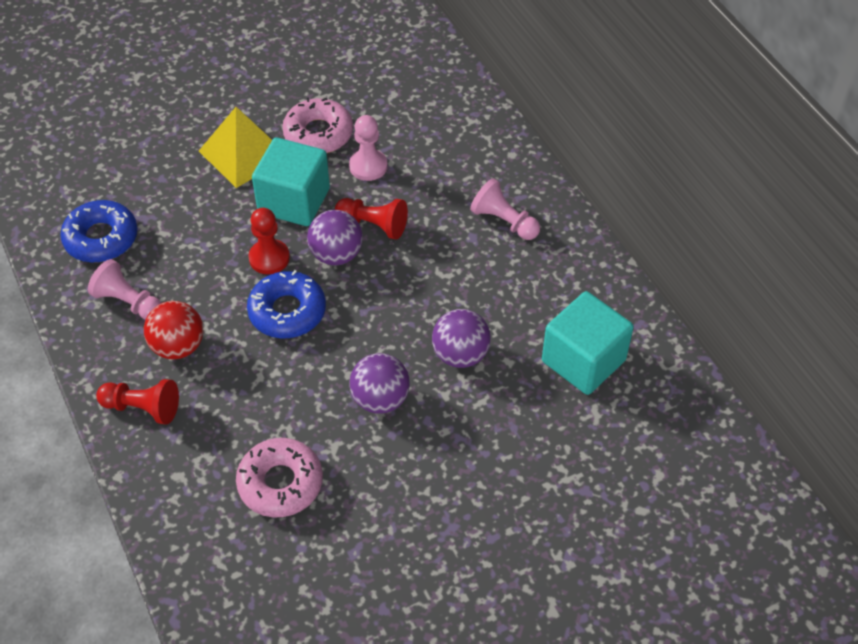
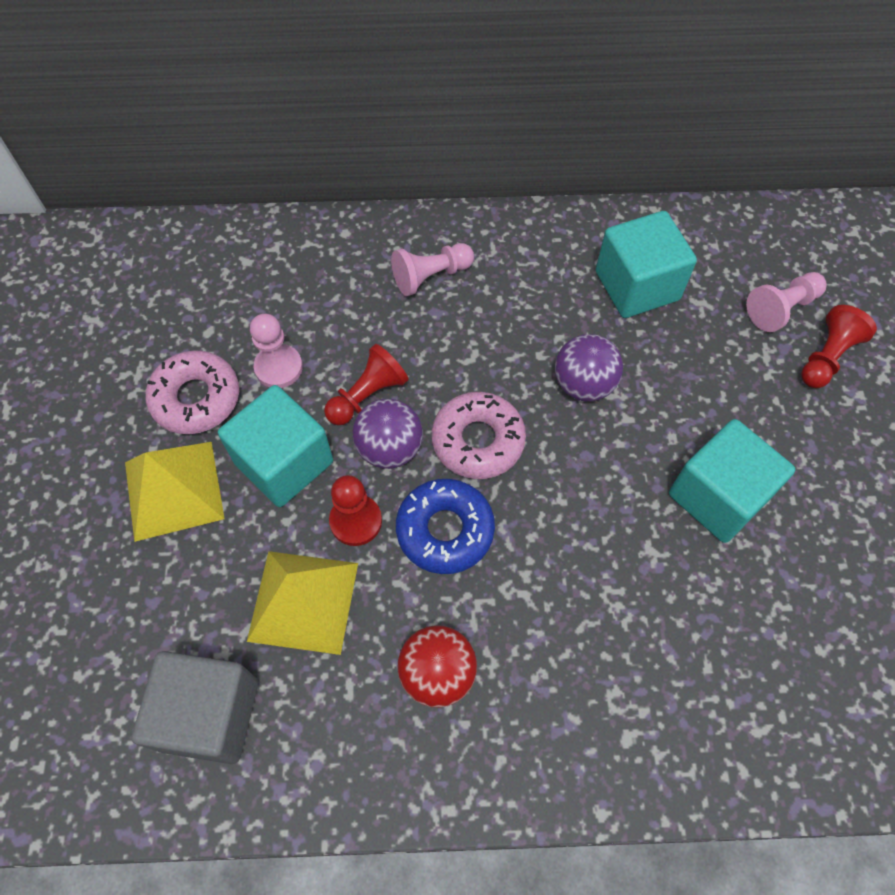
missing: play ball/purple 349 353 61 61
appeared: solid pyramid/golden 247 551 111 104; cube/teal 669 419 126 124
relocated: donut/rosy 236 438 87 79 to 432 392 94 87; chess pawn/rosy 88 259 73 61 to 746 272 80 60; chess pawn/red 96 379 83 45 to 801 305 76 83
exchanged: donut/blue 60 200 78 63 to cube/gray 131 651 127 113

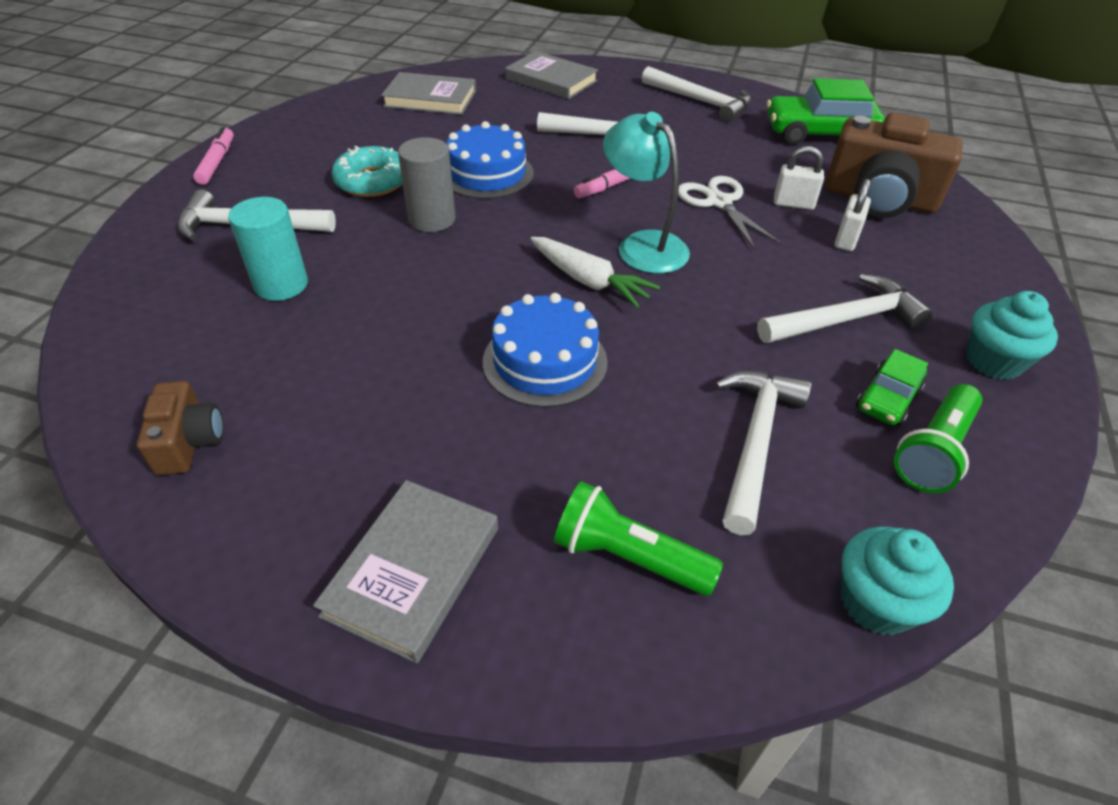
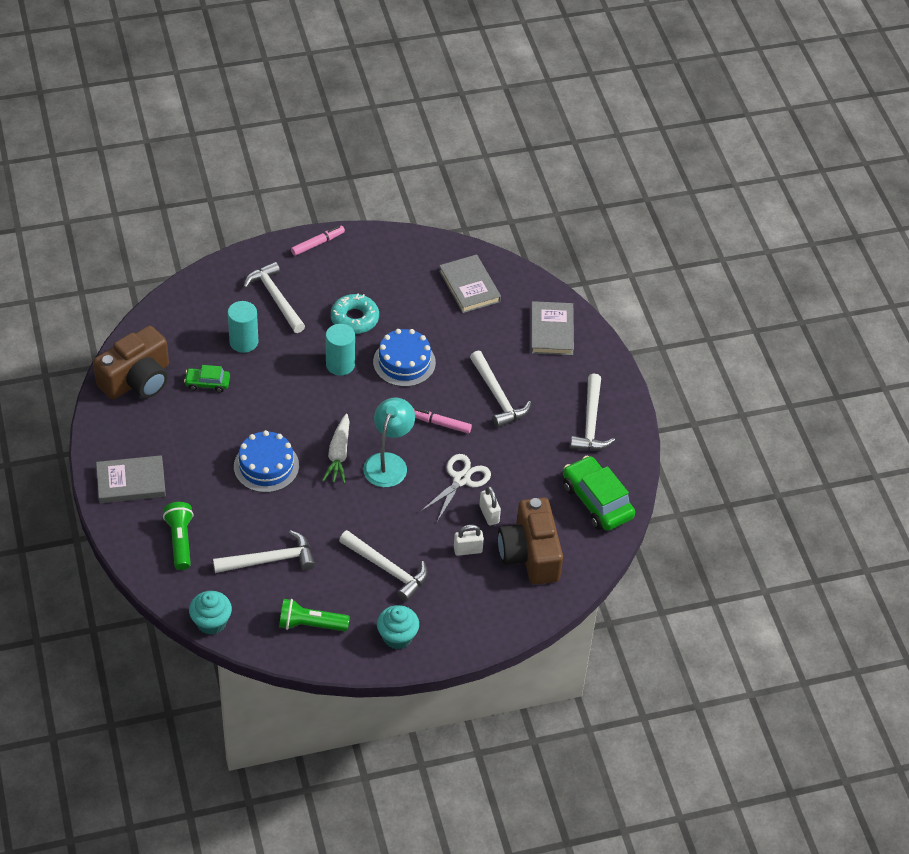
relocated: toy car/green 856 349 72 77 to 184 365 46 28
colour: cylinder shape/gray 398 137 57 95 to cylinder shape/teal 326 324 29 52
size: compact camera/russet 137 381 87 95 = 93 326 76 73 x1.92

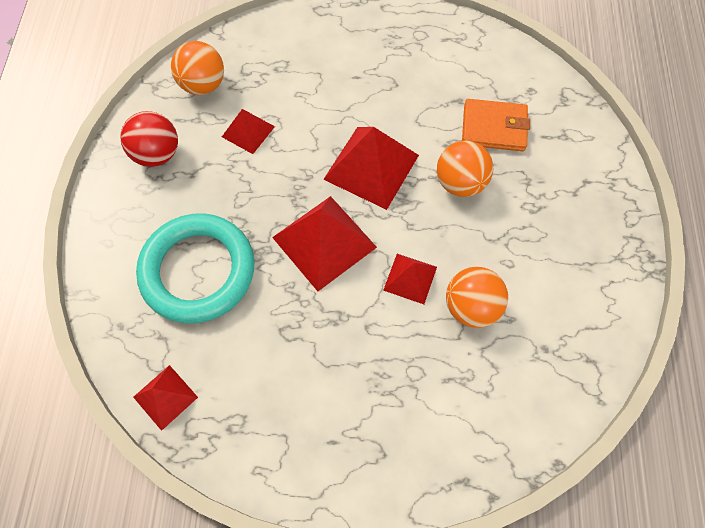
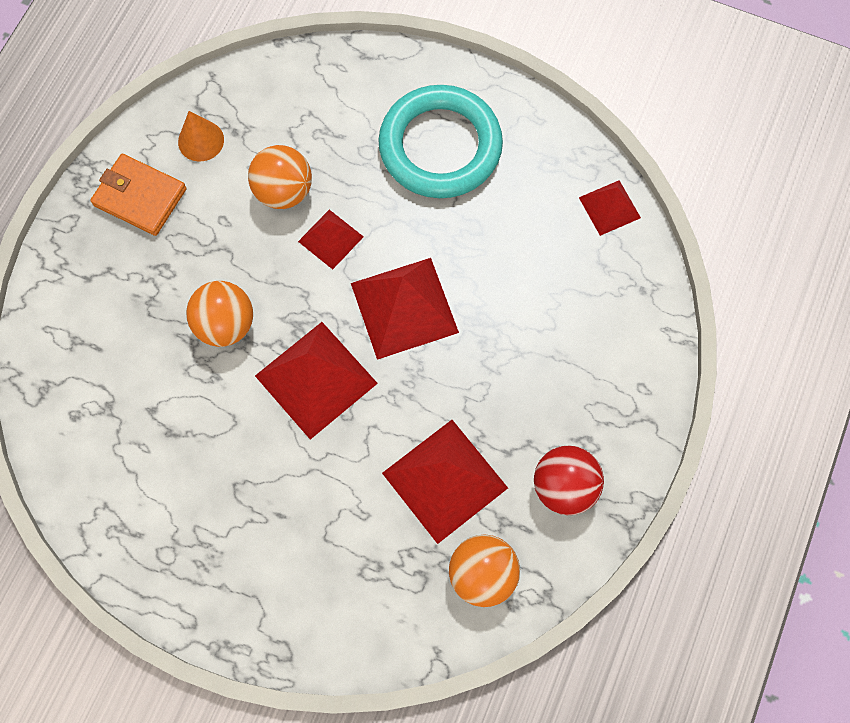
appeared: solid cone/orange-coloured 178 111 46 51
relocated: card wallet/orange-coloured 462 99 68 52 to 90 154 97 82; hoop/teal 136 213 118 110 to 378 85 125 113
size: solid pyramid/red 222 109 53 45 = 382 420 126 124 x1.79

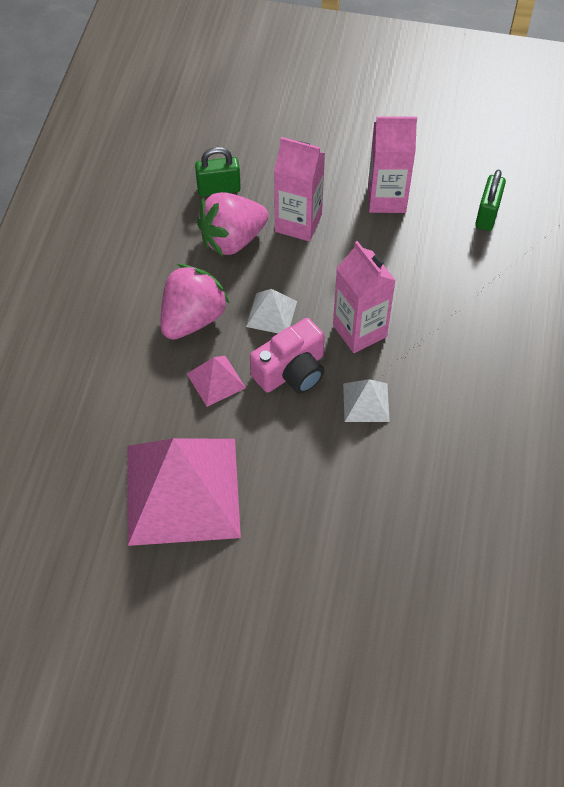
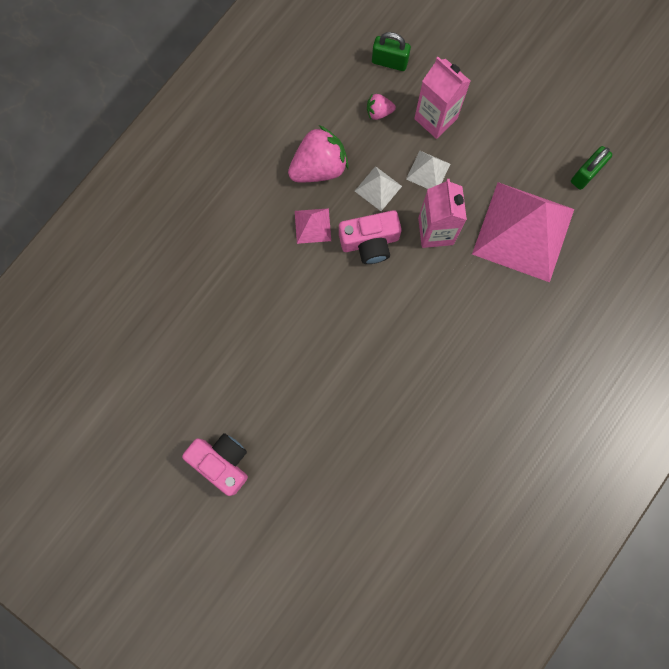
missing: juice carton/rosy 368 116 49 97
appeared: compact camera/rosy 182 433 66 63
relocated: solid pyramid/white 343 379 47 43 to 406 151 44 38; solid pyramid/rosy 127 438 114 108 to 472 182 102 100
size: strawberry/rosy 197 192 72 64 = 367 93 29 27 x0.49

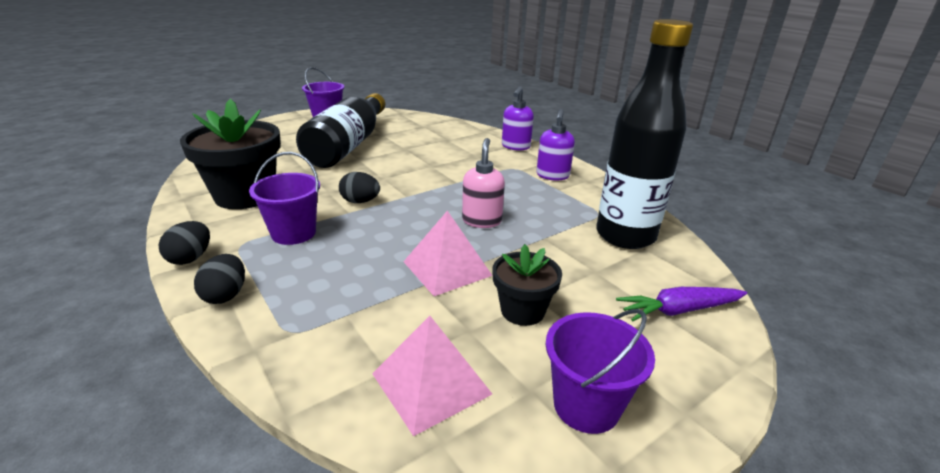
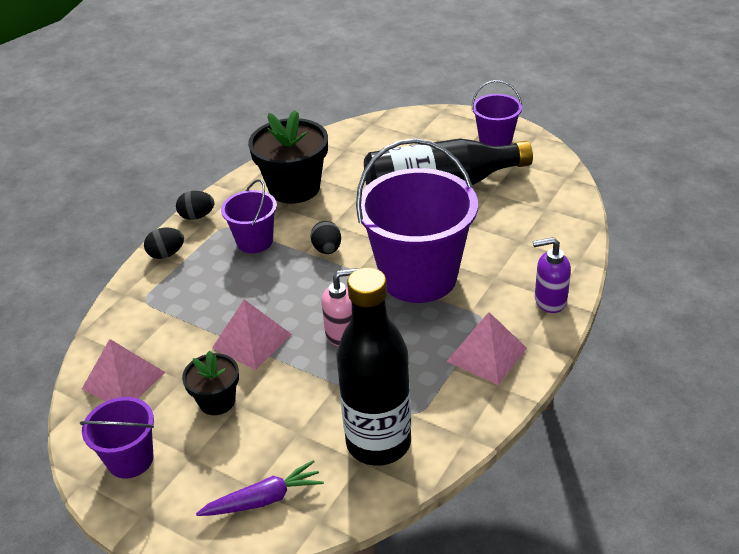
appeared: sand bucket/purple 356 138 122 165
exchanged: pump bottle/purple 537 109 38 72 to solid pyramid/rosy 446 312 81 73
spun: toy carrot/purple 616 287 131 34 = 196 460 128 56 105 degrees clockwise

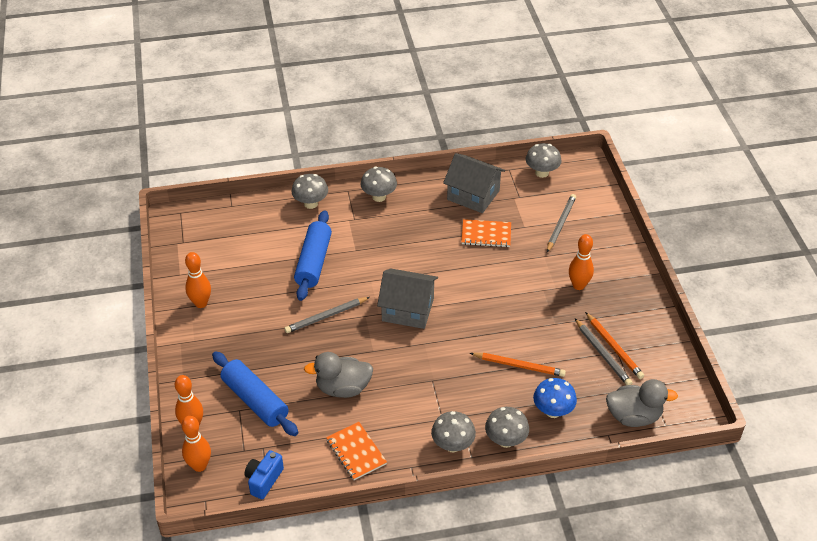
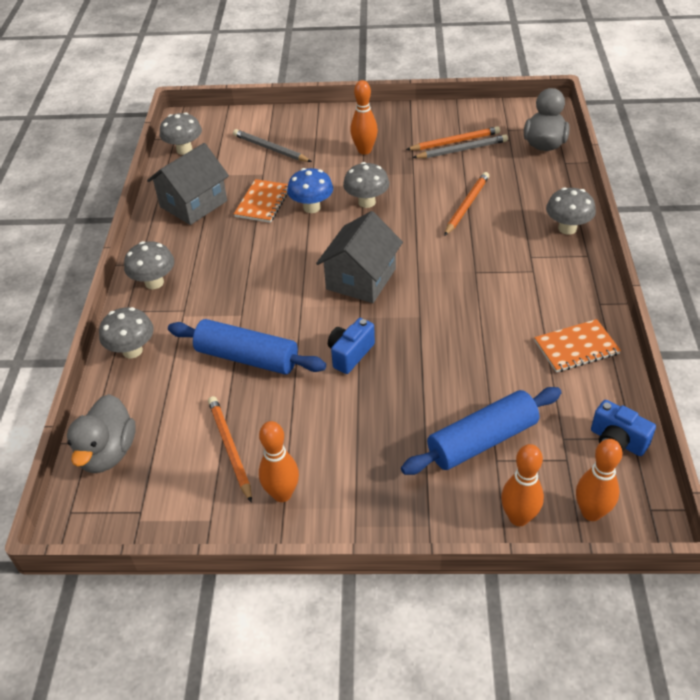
appeared: wooden pencil/orange-coloured 208 396 44 107
relocated: duck/gray 304 352 69 46 to 67 394 69 79; toadstool/blue 533 378 44 40 to 287 168 46 45; toadstool/gray 431 411 45 42 to 343 162 46 46
exchanged: wooden pencil/gray 284 297 86 36 to compact camera/blue 328 318 47 56

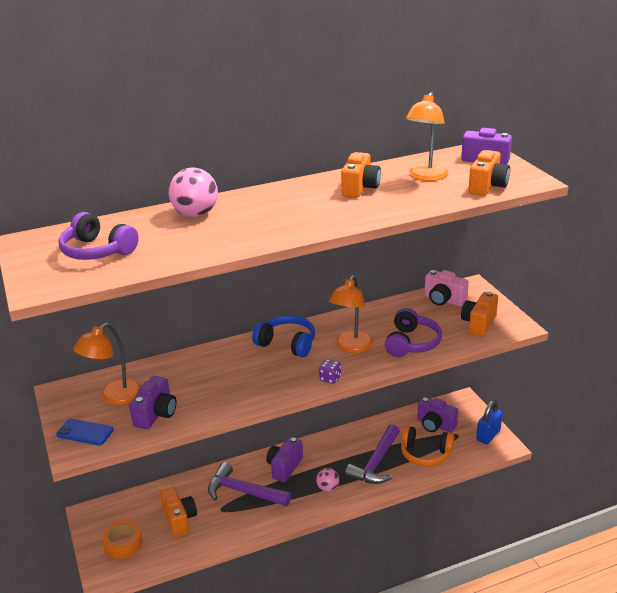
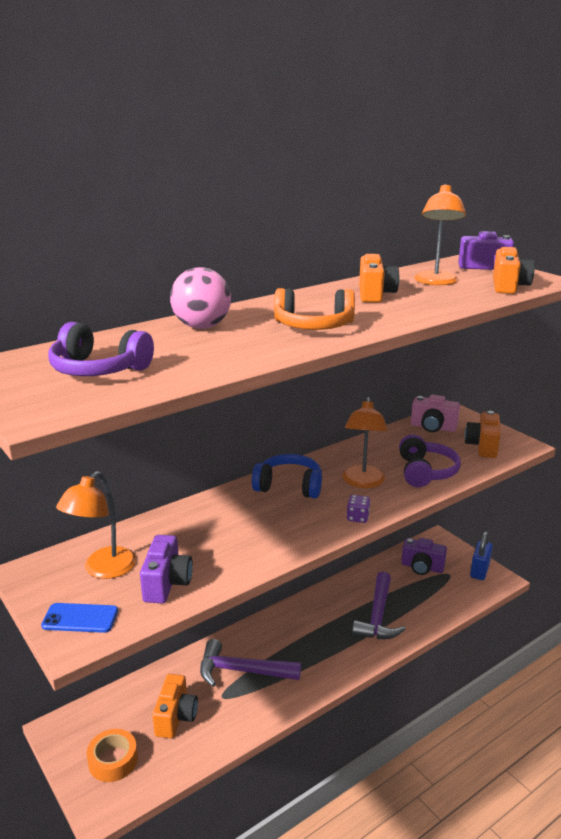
missing: compact camera/purple 266 437 37 45; play ball/rosy 316 468 23 24
relocated: headphones/orange-coloured 401 426 54 41 to 274 288 81 42
spun: compact camera/orange-coloured 160 487 37 50 = 153 674 45 64 45 degrees clockwise

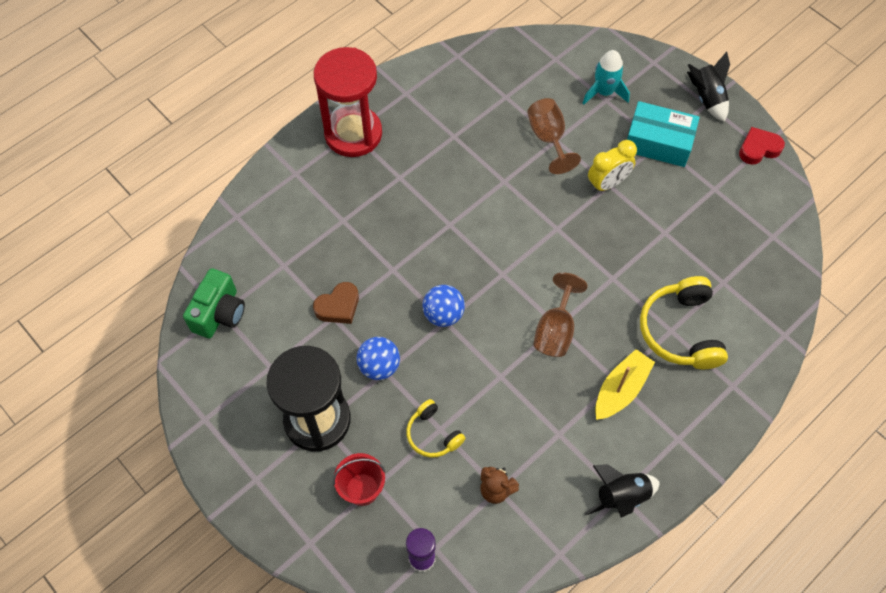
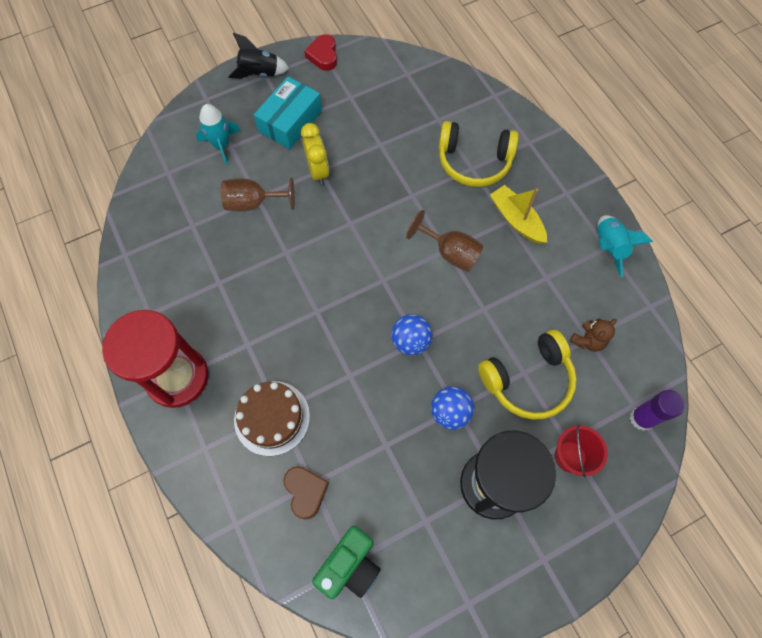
appeared: gateau/russet 234 381 76 75
relocated: love heart/russet 313 282 46 42 to 283 466 46 54
colour: rocket/black 585 464 75 53 to rocket/teal 597 215 56 62
spun: compact camera/green 183 268 62 71 = 312 526 69 73 90 degrees clockwise
size: headphones/golden 406 399 60 59 = 478 330 99 90 x1.73

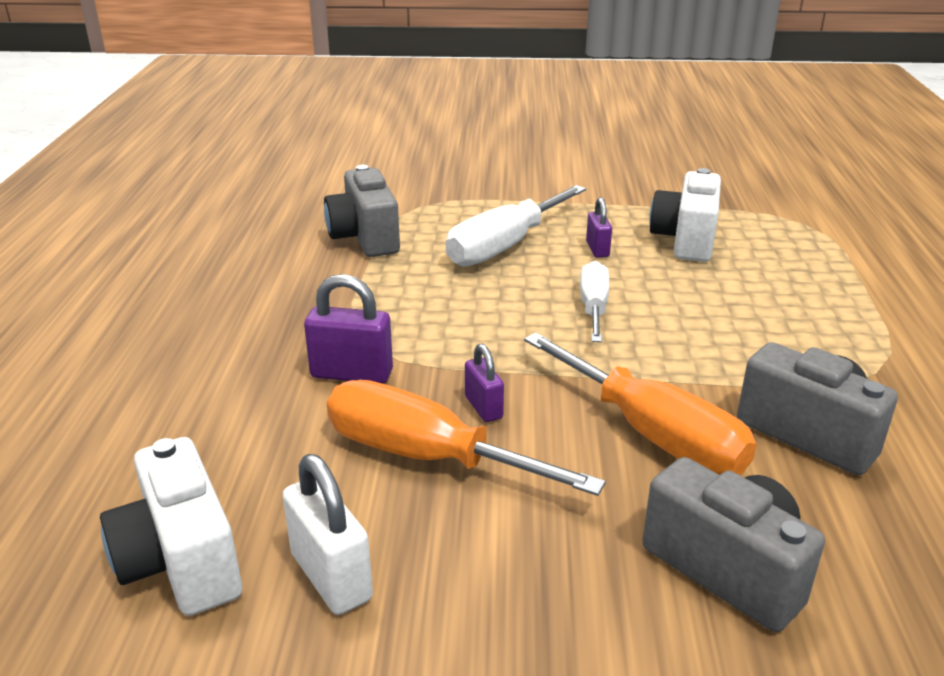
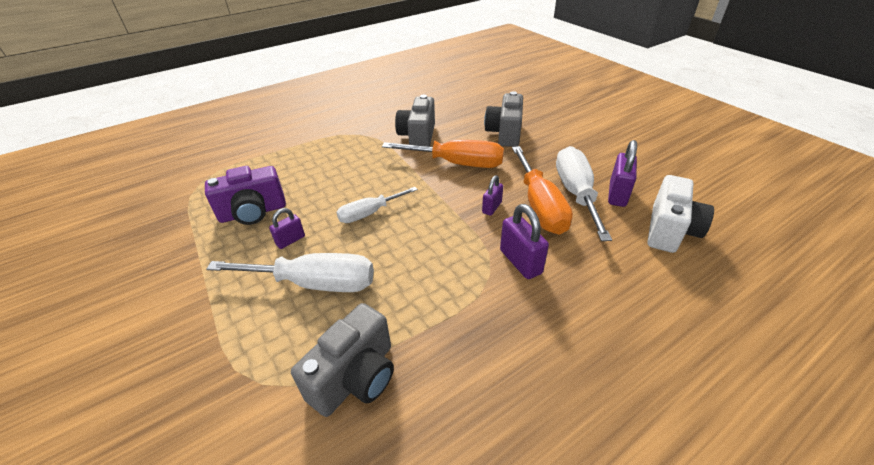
appeared: hand screwdriver/white 556 146 56 95
colour: compact camera/white 649 168 72 94 to compact camera/purple 205 166 81 59; padlock/white 282 454 91 161 to padlock/purple 608 140 29 67
spun: hand screwdriver/orange-coloured 524 333 232 142 = 382 140 122 28 90 degrees clockwise

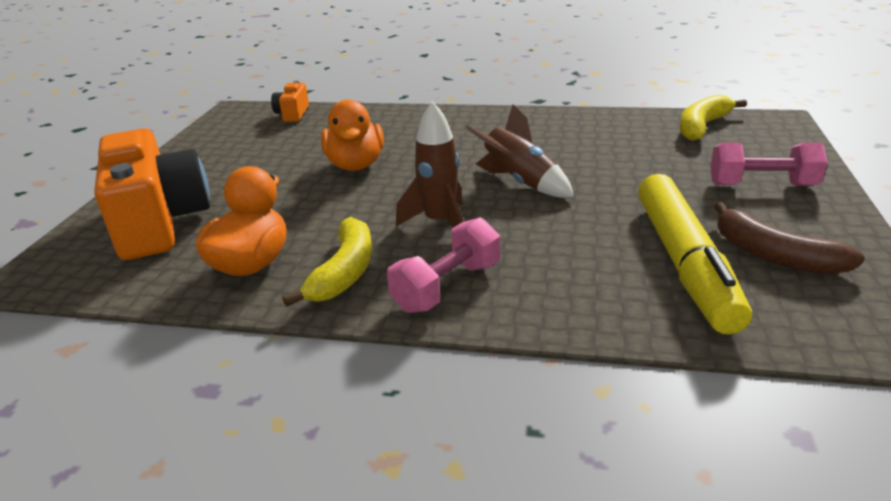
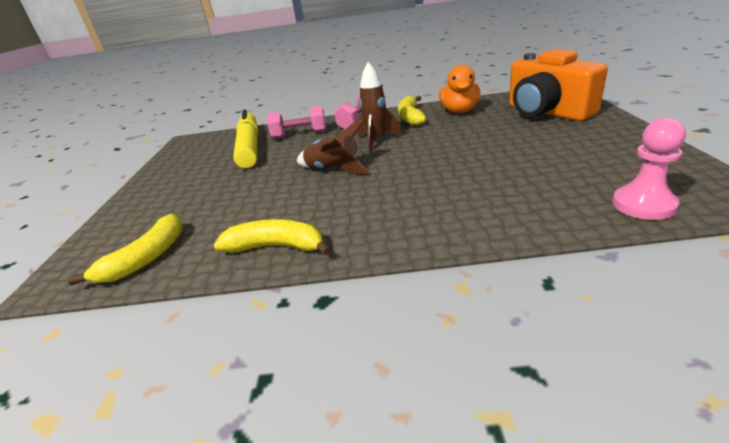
missing: duck/orange-coloured 321 100 63 71; banana/russet 714 202 151 73
appeared: banana/golden 214 219 117 36
relocated: hand weight/rosy 710 142 118 44 to 267 106 59 33
exchanged: compact camera/orange-coloured 271 81 38 41 to chess pawn/rosy 612 118 74 102

